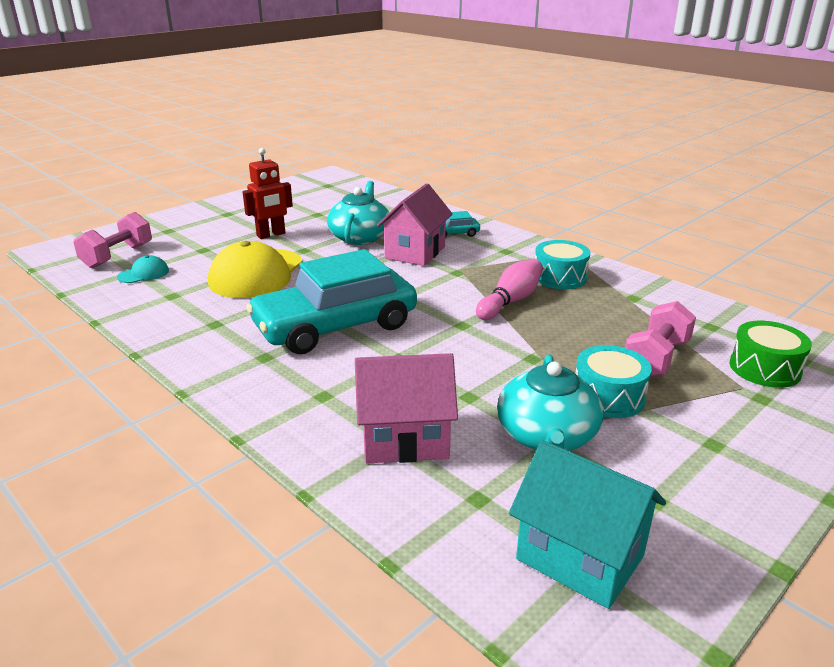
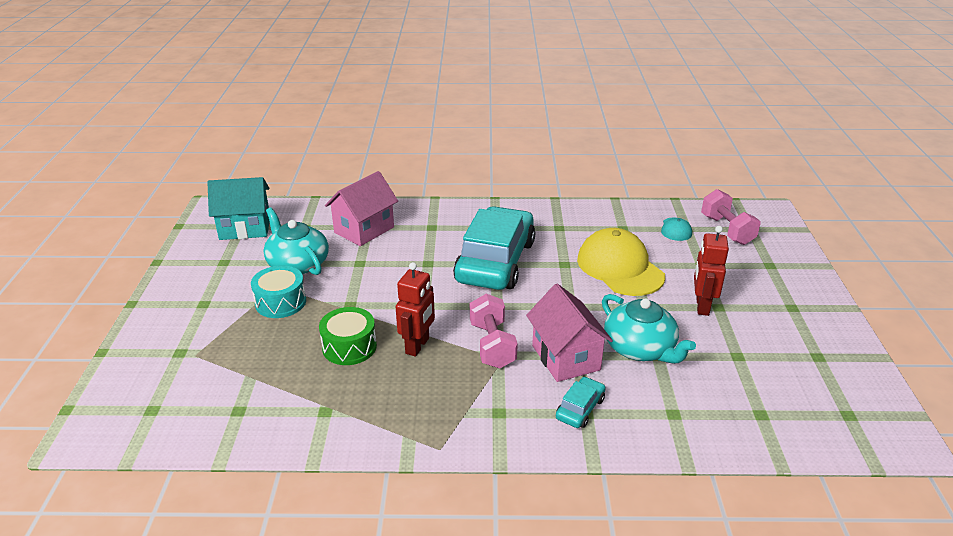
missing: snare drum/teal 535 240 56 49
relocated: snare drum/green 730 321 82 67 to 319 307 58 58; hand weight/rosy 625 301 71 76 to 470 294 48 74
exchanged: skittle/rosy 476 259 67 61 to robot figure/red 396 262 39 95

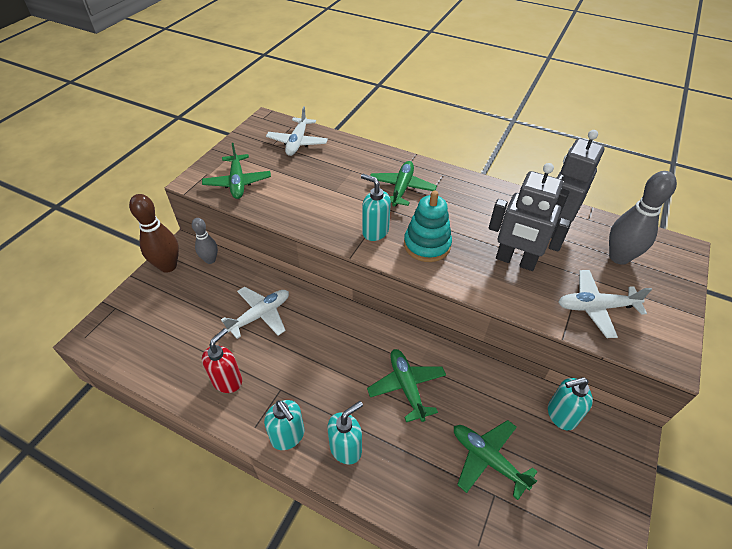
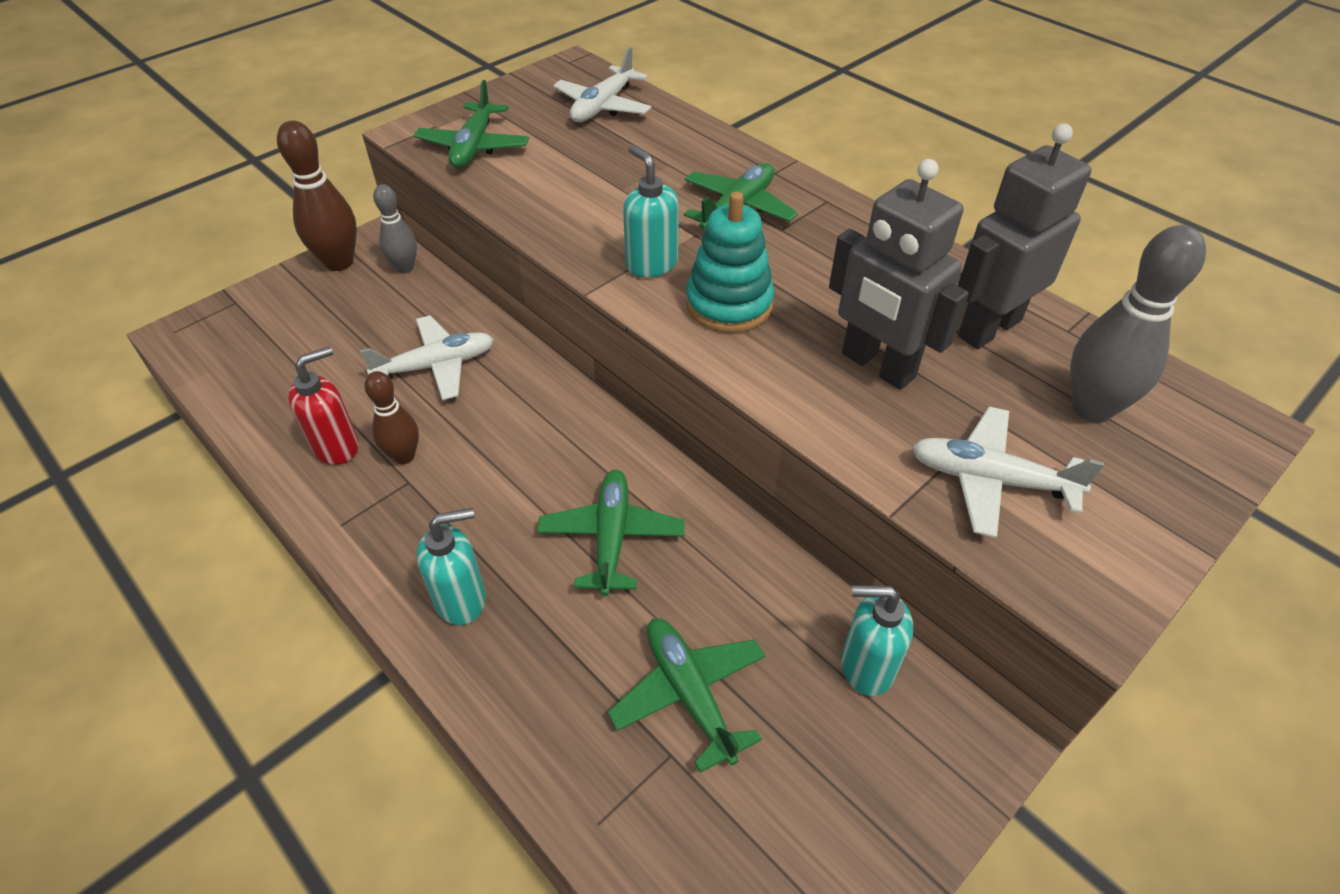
missing: pump bottle/teal 264 400 41 50
appeared: skittle/russet 364 371 55 93

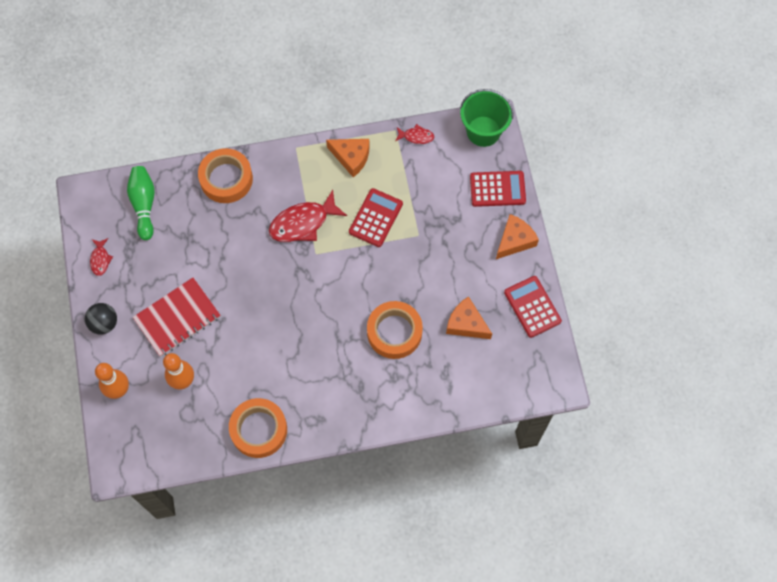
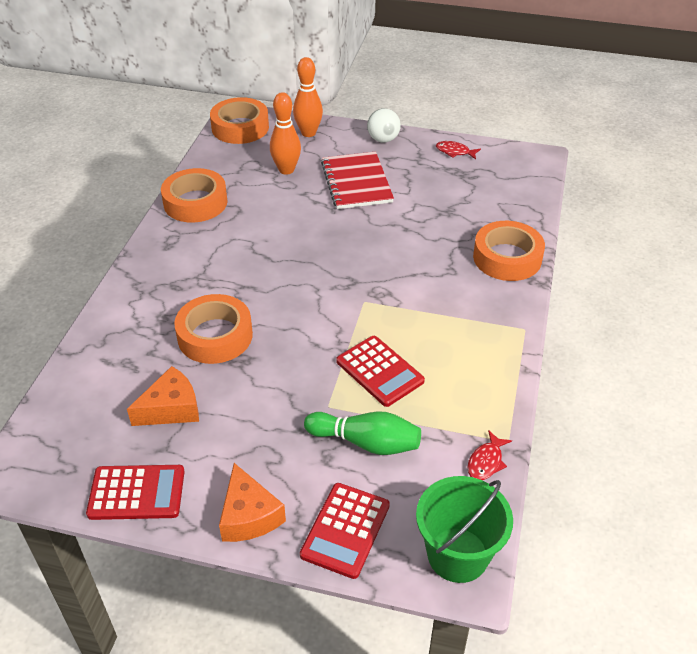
missing: fish figure/red 269 190 78 52; cheese/orange-coloured 326 139 44 38
appeared: tape/orange-coloured 210 97 59 47
relocated: skittle/green 127 166 28 74 to 304 411 117 44
colour: play ball/black 85 303 32 31 to play ball/white 367 108 34 35

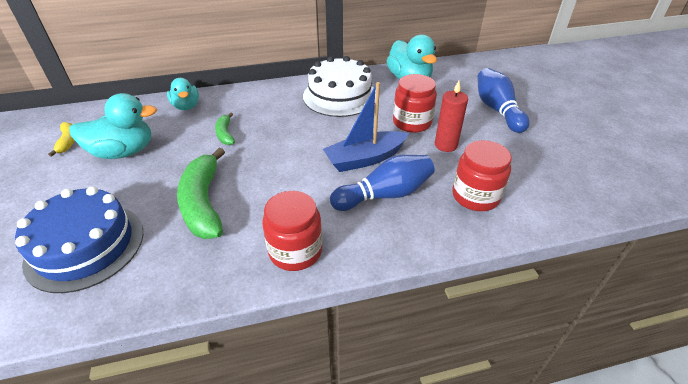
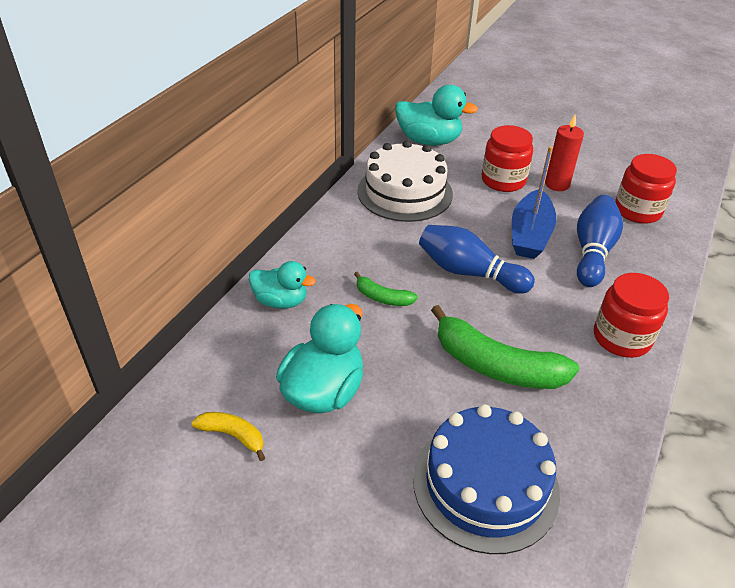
relocated: skittle/blue 477 68 53 65 to 419 225 116 69

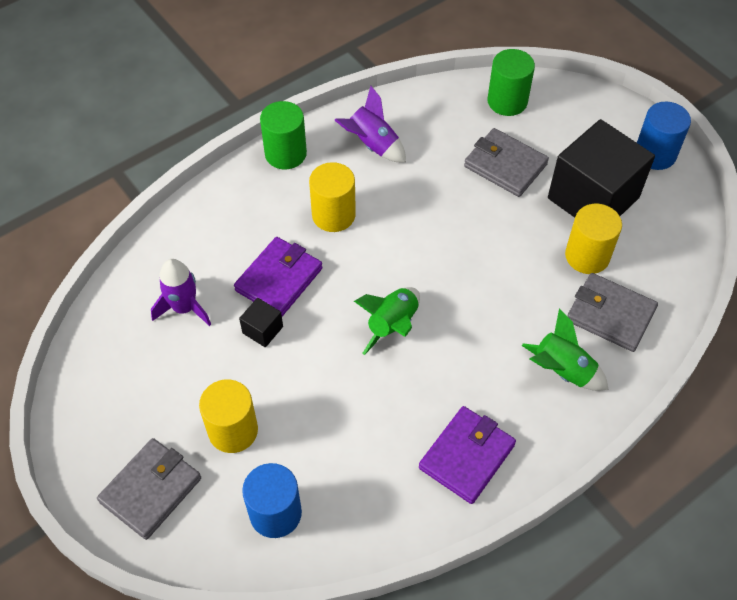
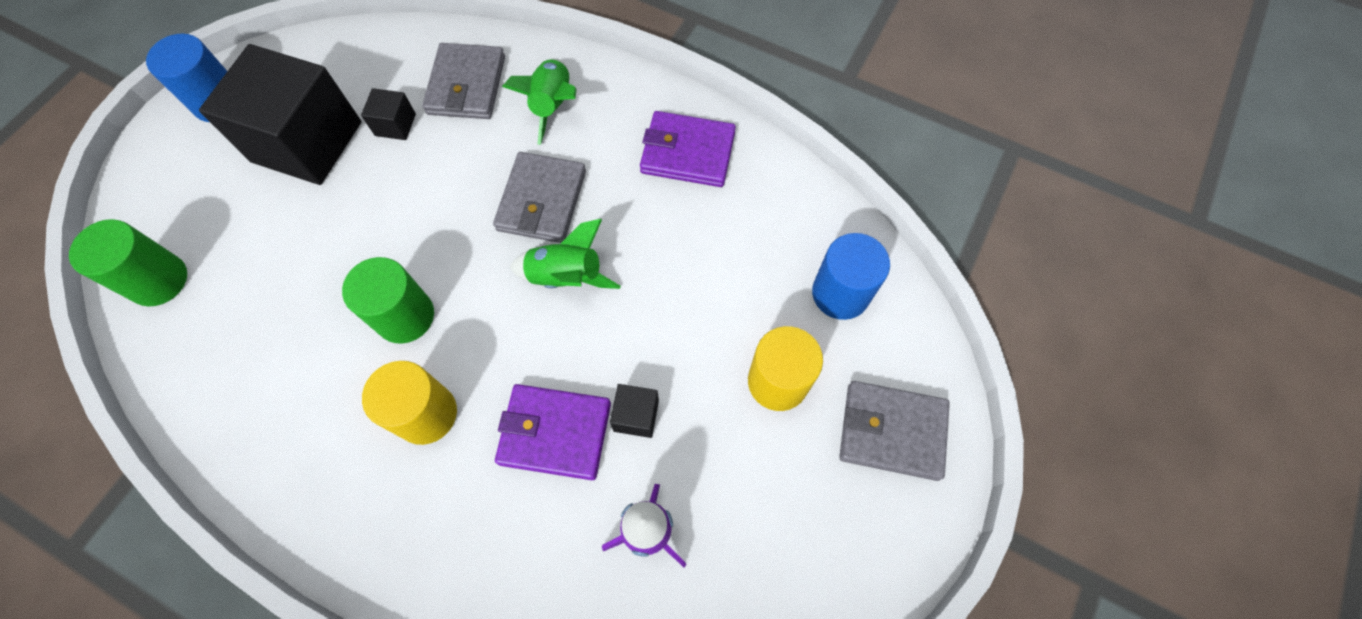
missing: rocket/purple 334 86 72 76
relocated: cylinder shape/green 260 101 47 68 to 342 257 92 87; card wallet/gray 464 128 85 69 to 493 152 93 91
exchanged: cylinder shape/golden 565 204 57 70 to cube/black 361 88 55 52

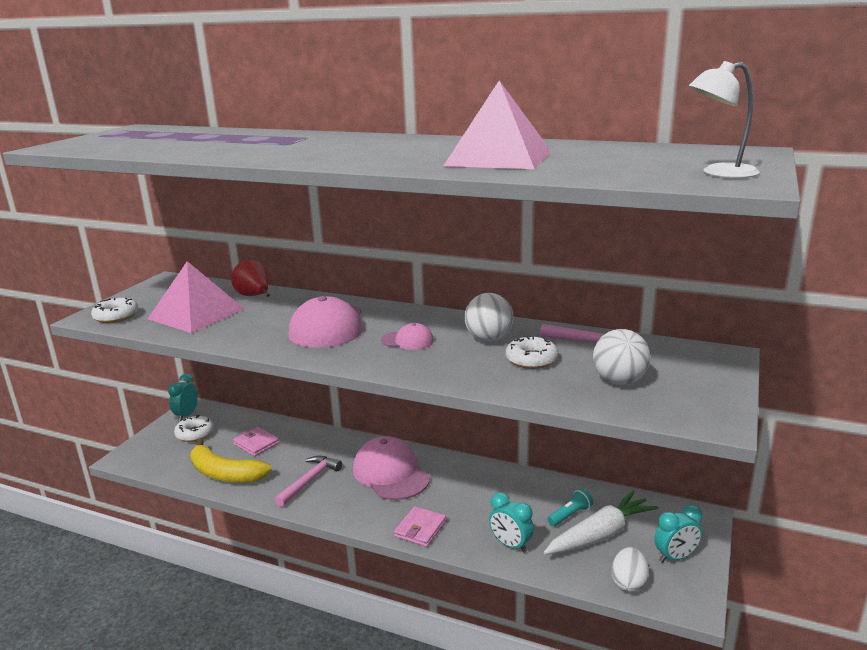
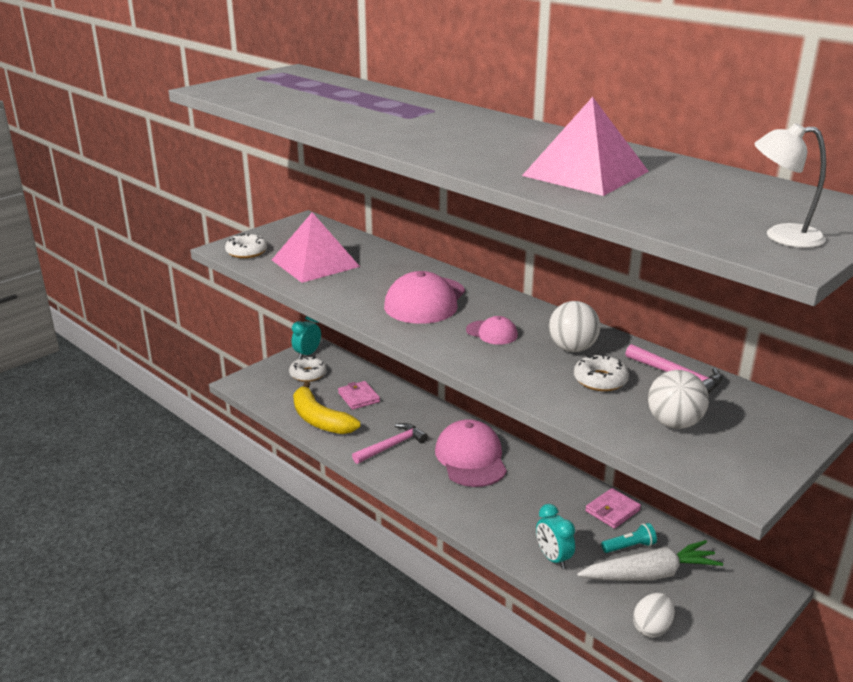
missing: pear fruit/red 231 260 39 37; clock/teal 654 505 49 58
relocated: card wallet/rosy 394 506 52 41 to 585 488 56 41

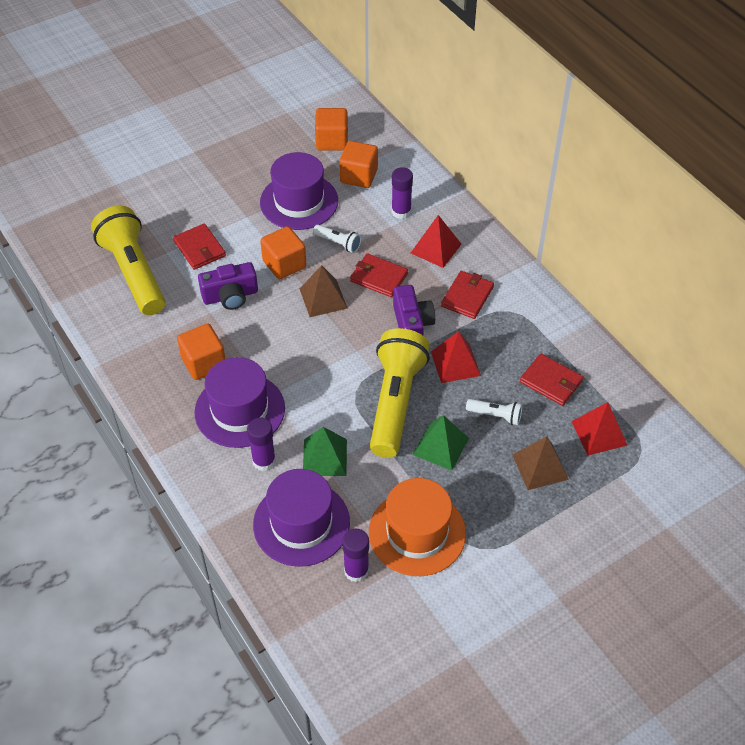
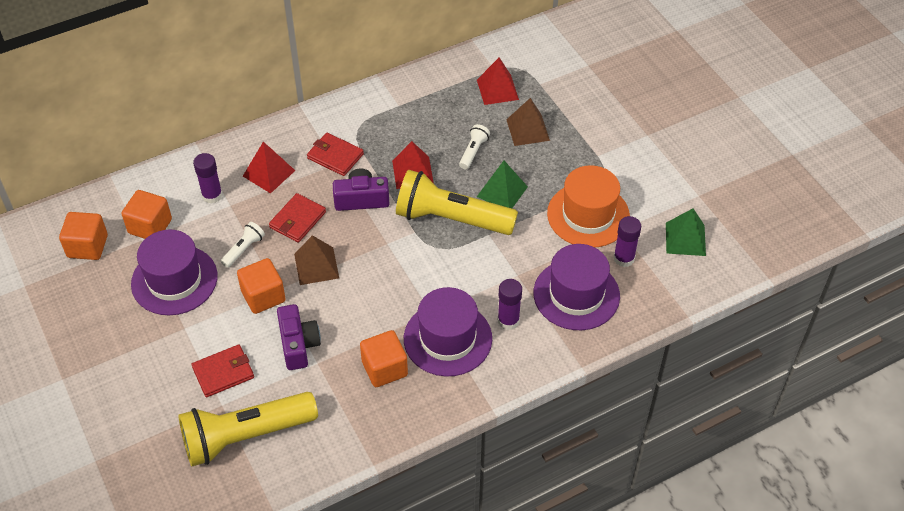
missing: card wallet/red 520 353 63 53
relocated: solid pyramid/green 303 427 44 49 to 666 208 40 48

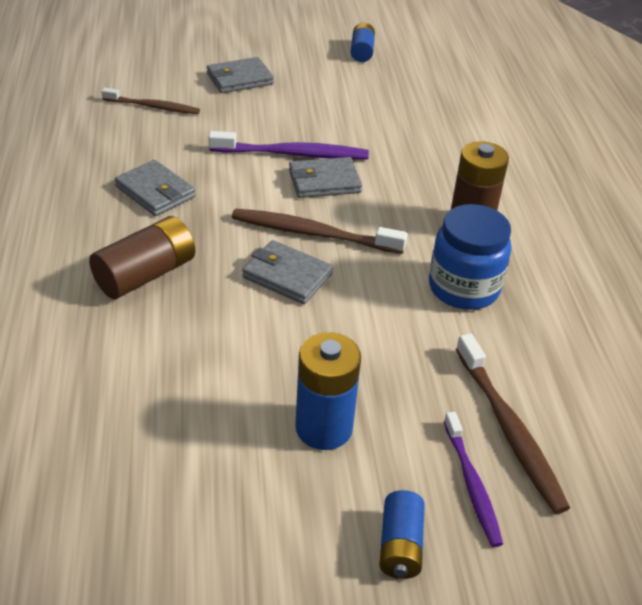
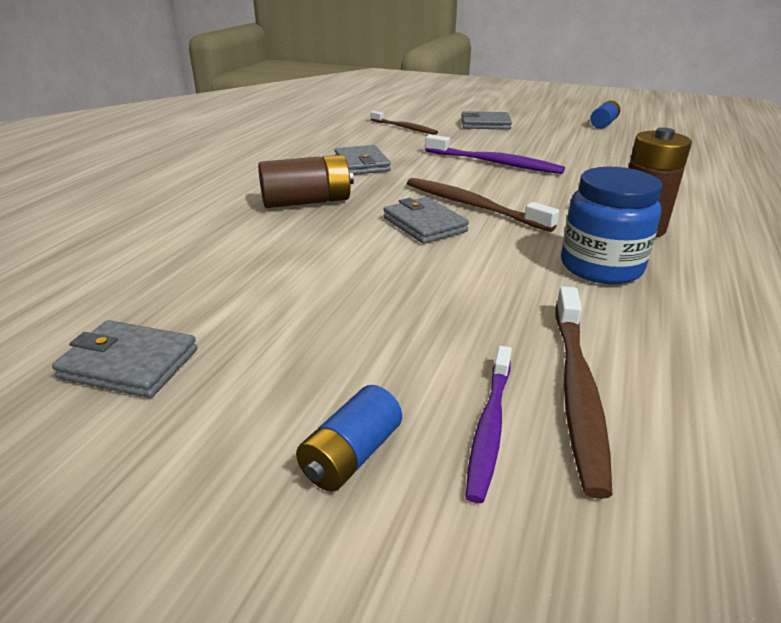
missing: AA battery/blue 295 332 66 118
relocated: card wallet/gray 289 157 73 41 to 52 320 145 78

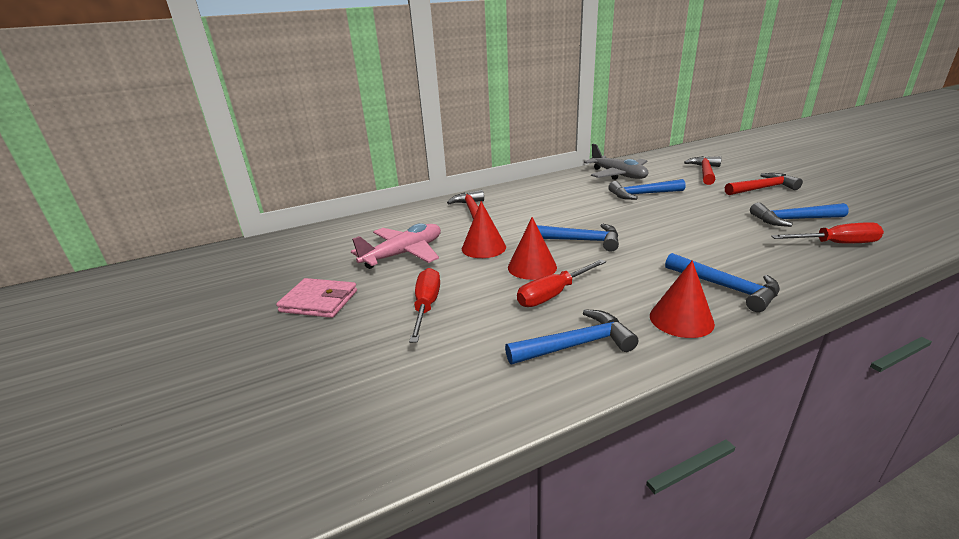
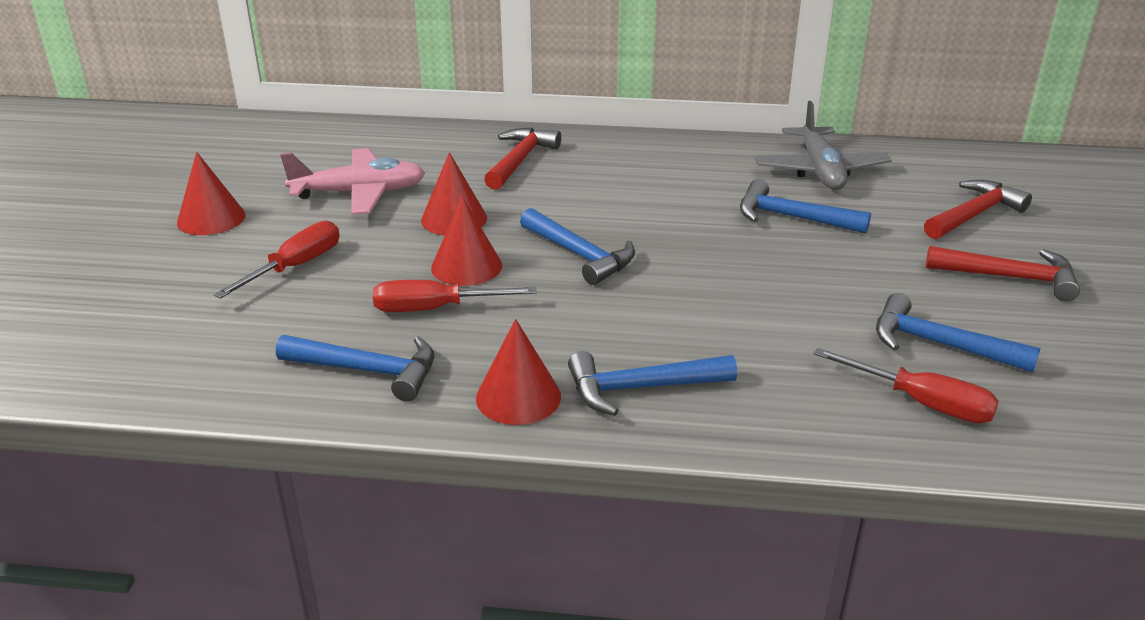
exchanged: card wallet/rosy 276 278 81 40 to solid cone/red 177 152 68 83
spun: carpenter's hammer/blue 665 253 115 59 = 568 351 169 65 90 degrees clockwise

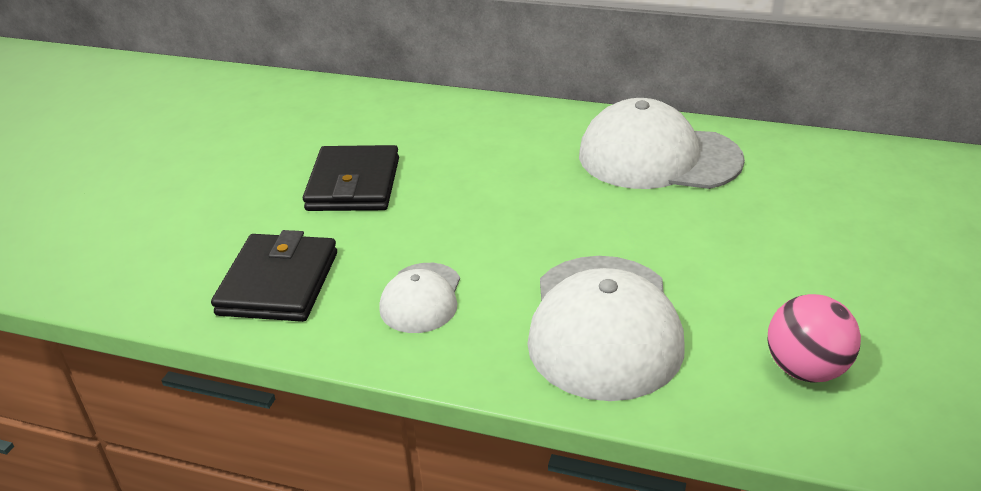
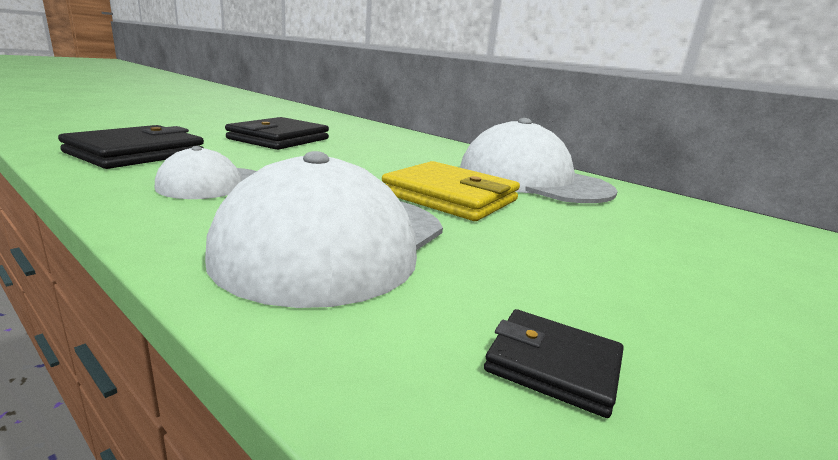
appeared: card wallet/golden 382 161 138 60
exchanged: play ball/rosy 768 294 93 89 to card wallet/black 484 309 140 109

